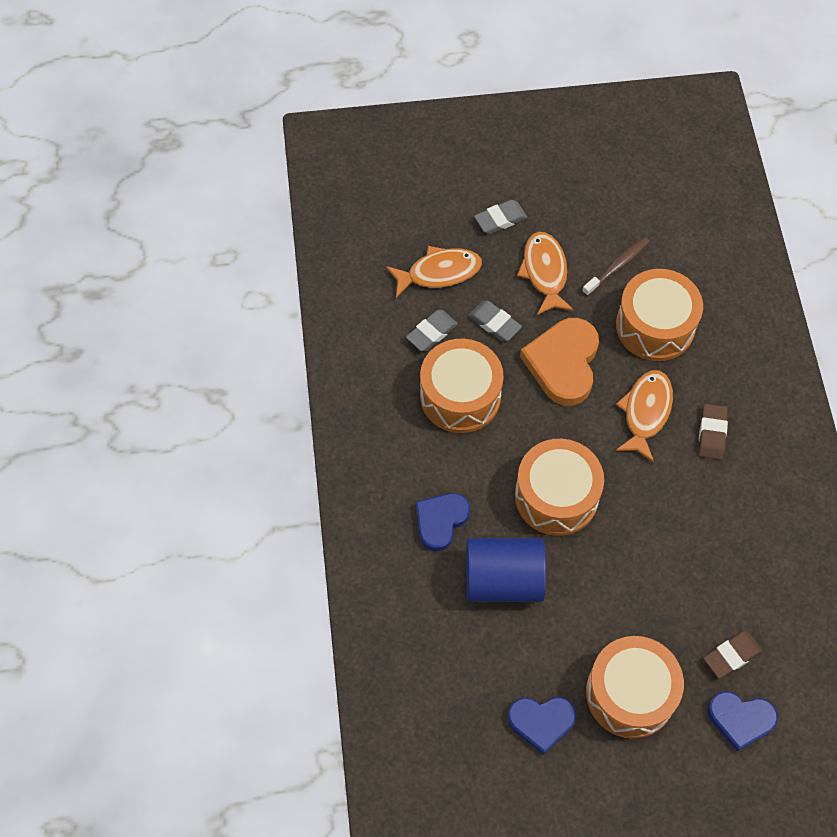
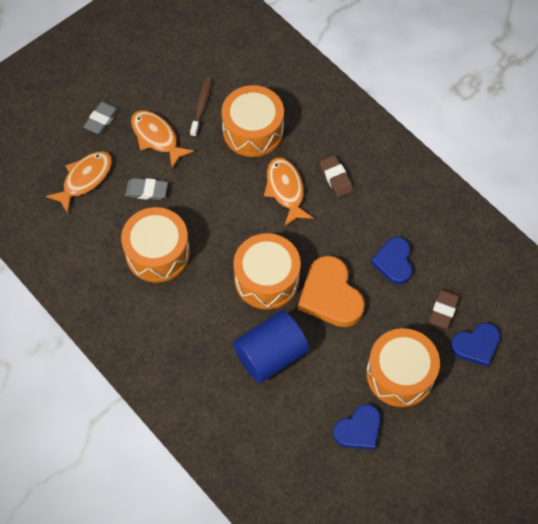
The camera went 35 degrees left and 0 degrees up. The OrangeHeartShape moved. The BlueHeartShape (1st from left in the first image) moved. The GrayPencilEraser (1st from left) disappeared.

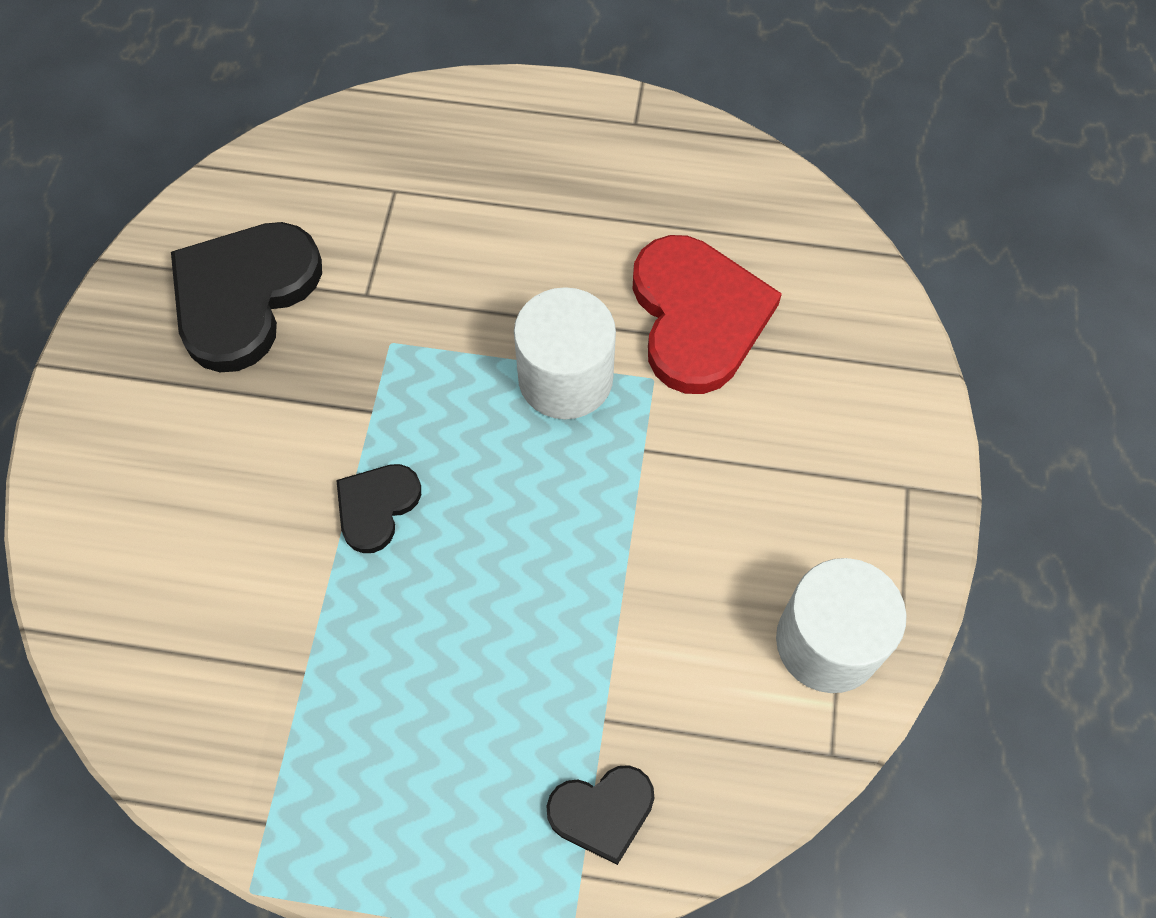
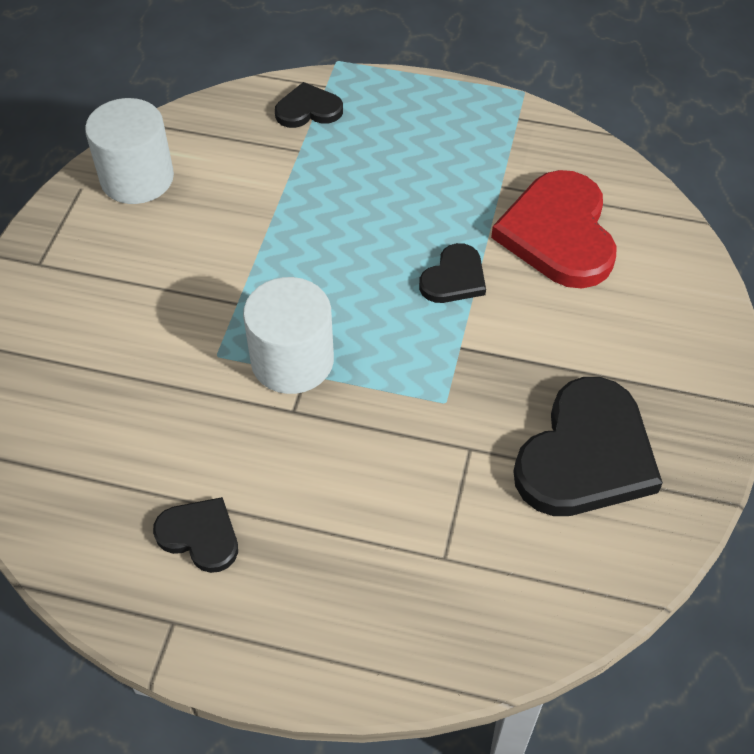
The camera went 175 degrees left and 10 degrees down. The JetBlackHeartShape (1st from left) appeared. The ScarletHeartShape moved.

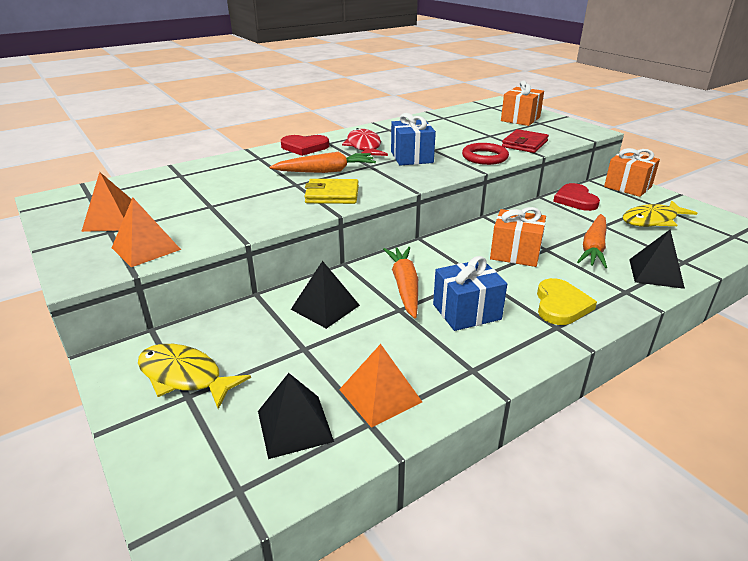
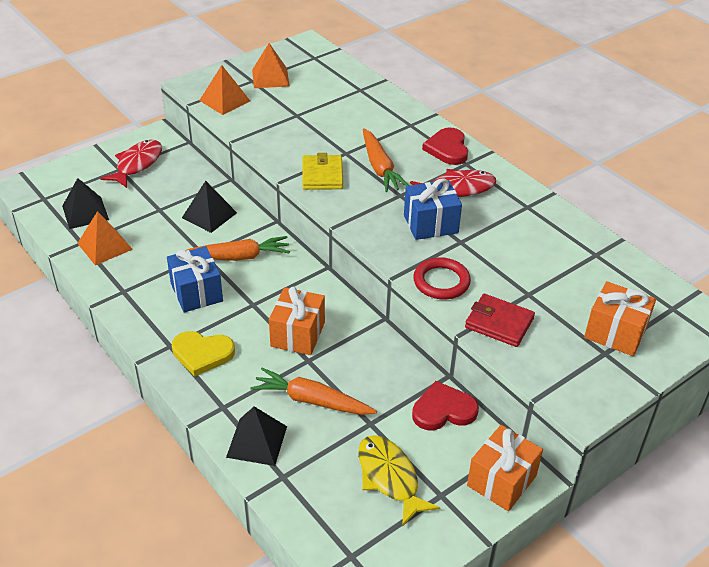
The camera went 85 degrees right and 10 degrees up. The BrightYellowFishFigure (1st from left) became the ScarletFishFigure (1st from left).

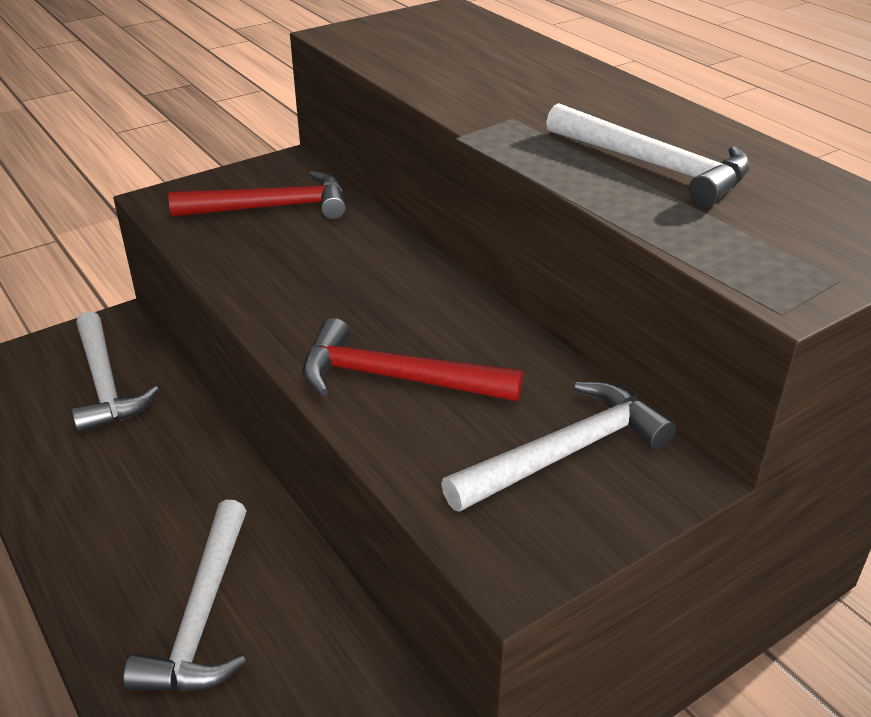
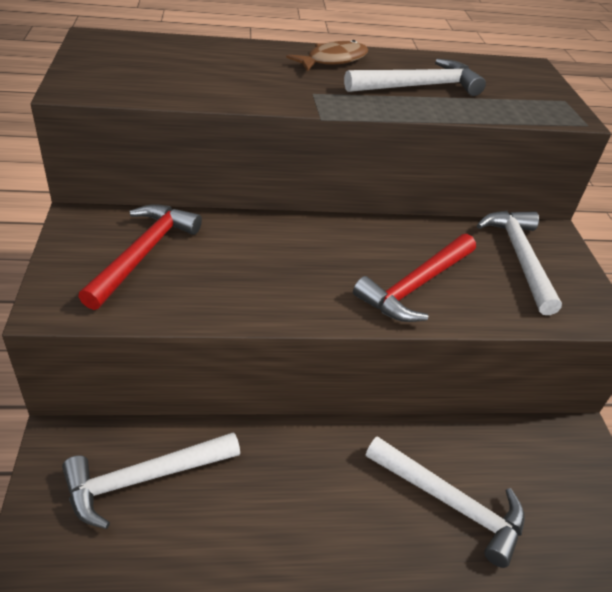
The camera went 65 degrees left and 5 degrees up. The WhiteCarpenter'sHammer (1st from left) turned 150 degrees clockwise. The BrownFishFigure appeared.

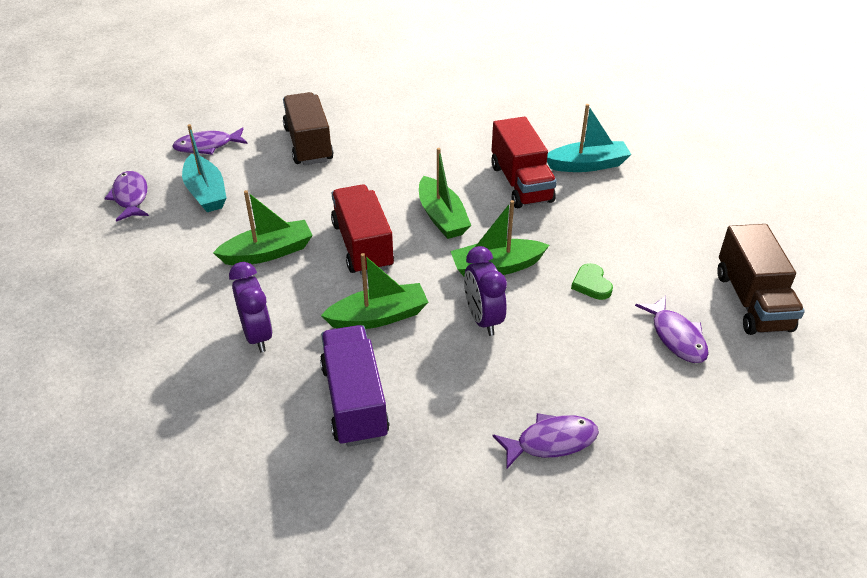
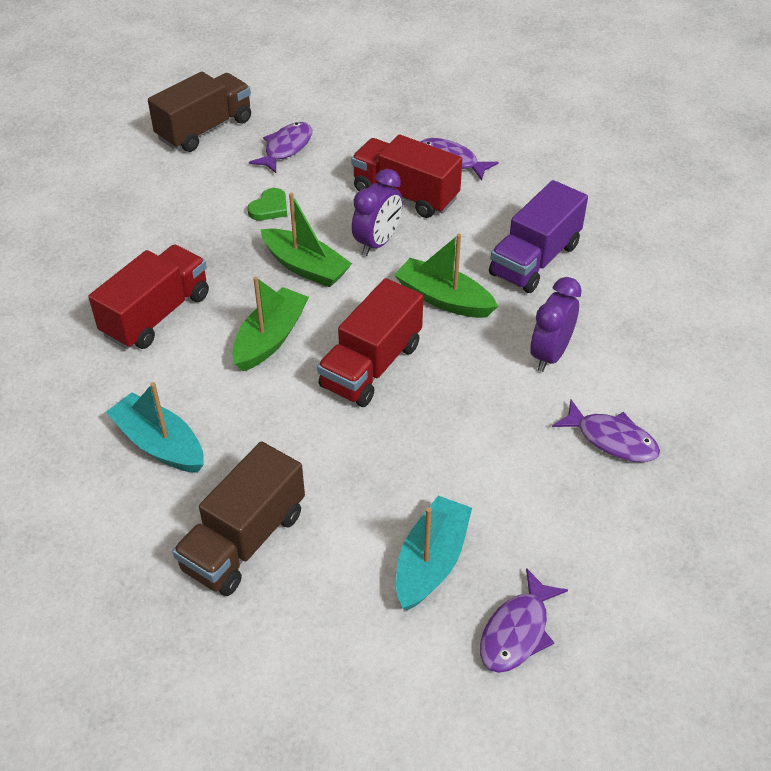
The camera went 130 degrees left and 5 degrees up. The TurquoiseSailboat (2nd from left in the first image) moved. The ScarletToyTruck (3rd from left) appeared. The PurpleFishFigure (2nd from left in the first image) moved. The EmeraldSailboat (1st from left) disappeared.

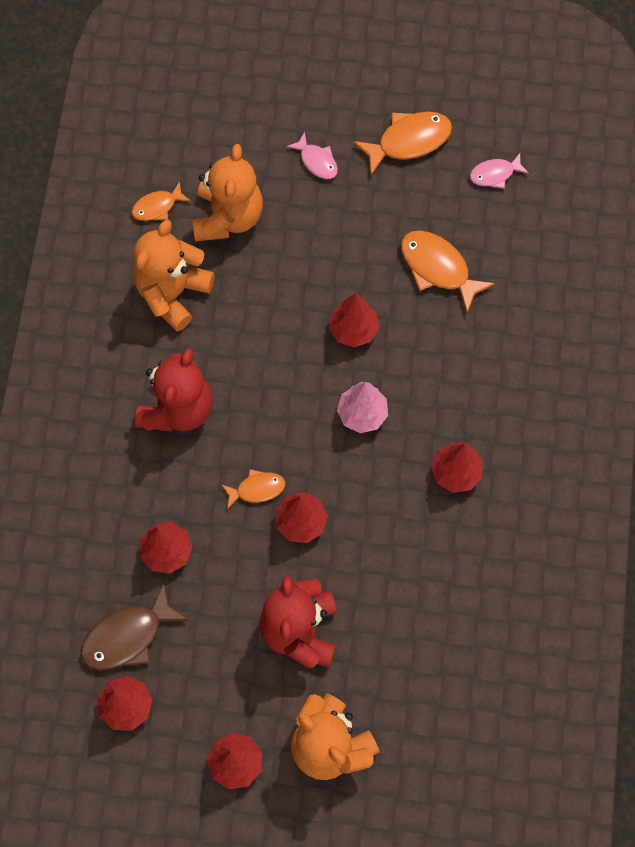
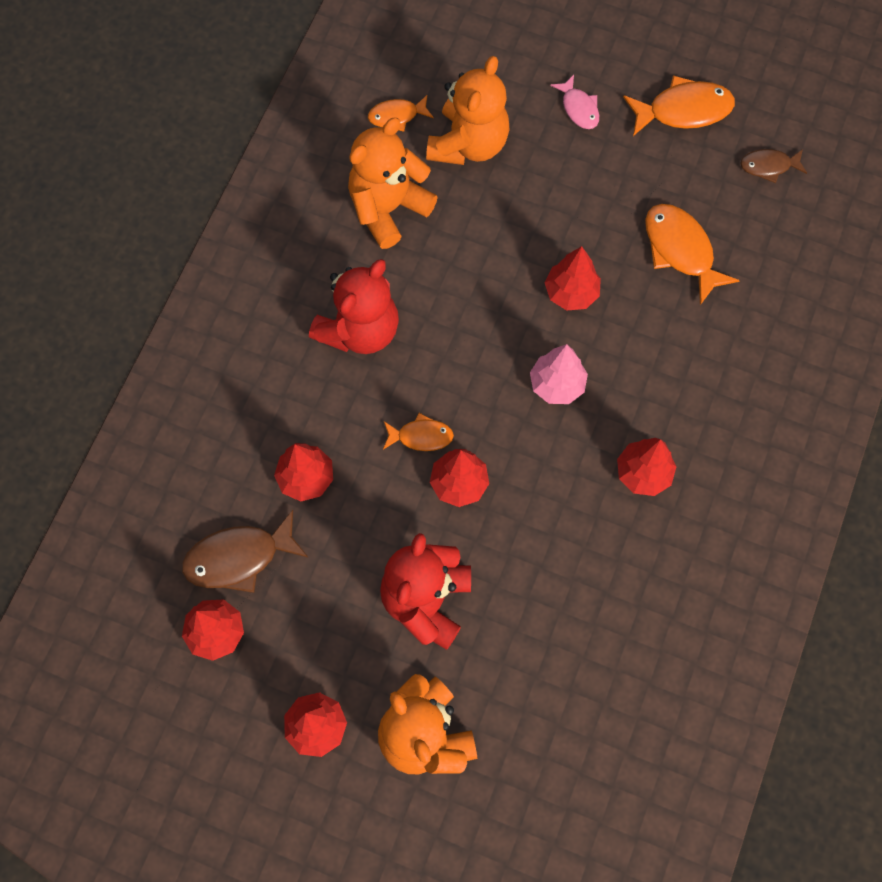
The camera went 15 degrees right and 0 degrees up. The PinkFishFigure (2nd from left) became the BrownFishFigure (2nd from left).

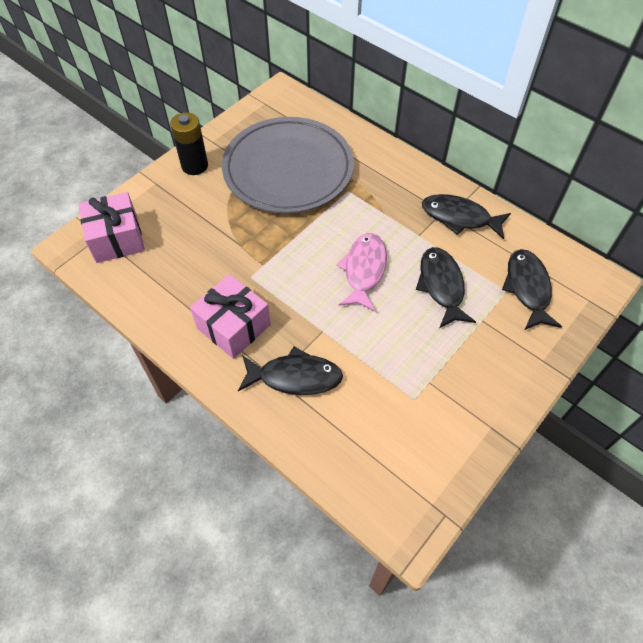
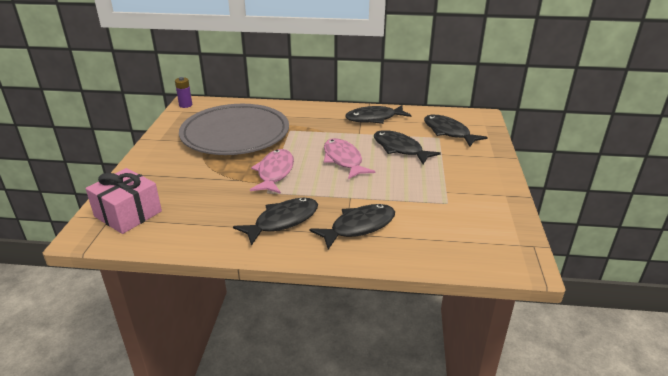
The camera went 35 degrees left and 25 degrees down. The PurpleBattery appeared. The PinkPresent (2nd from left) was replaced by the JetBlackFishFigure (1st from left). The PinkFishFigure (1st from left) appeared. The JetBlackBattery disappeared.

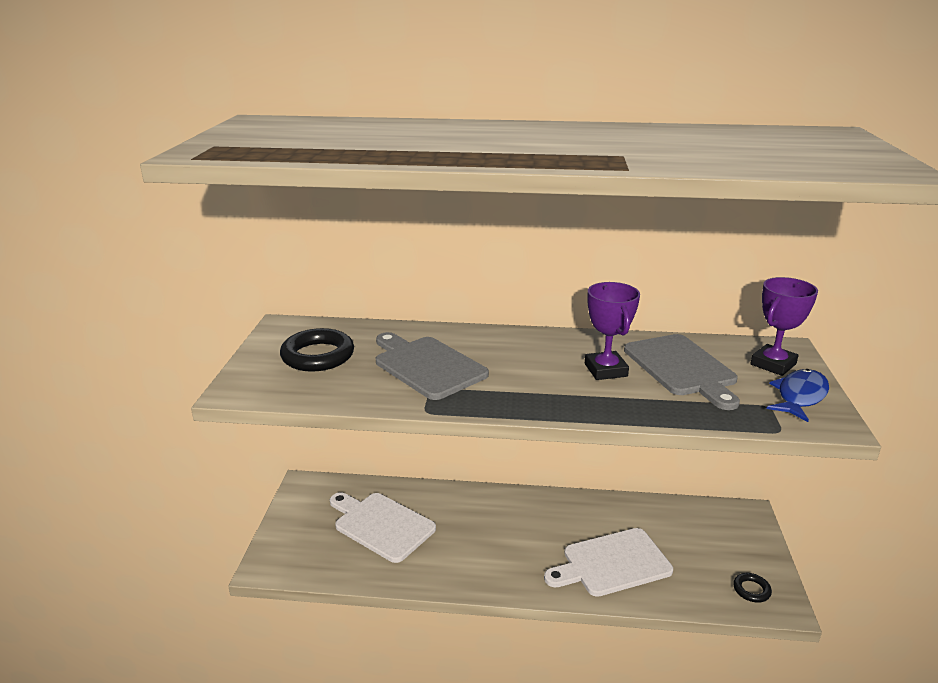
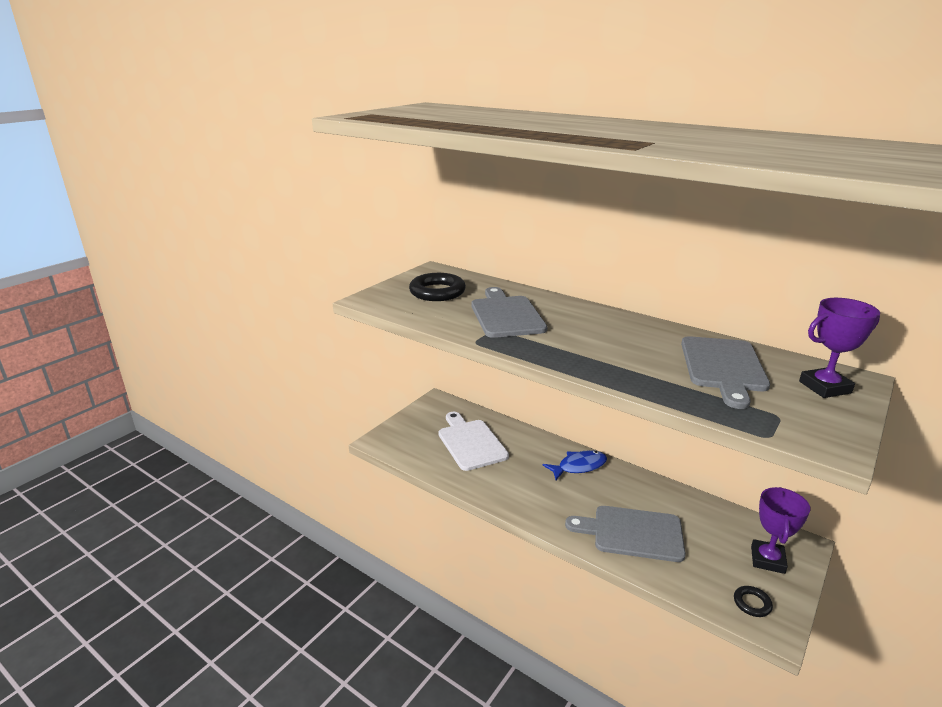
The camera went 30 degrees right and 0 degrees up. The BlueFishFigure moved. The WhiteChoppingBoard (2nd from left) became the GrayChoppingBoard (2nd from left). The PurpleAwardCup (1st from left) moved.

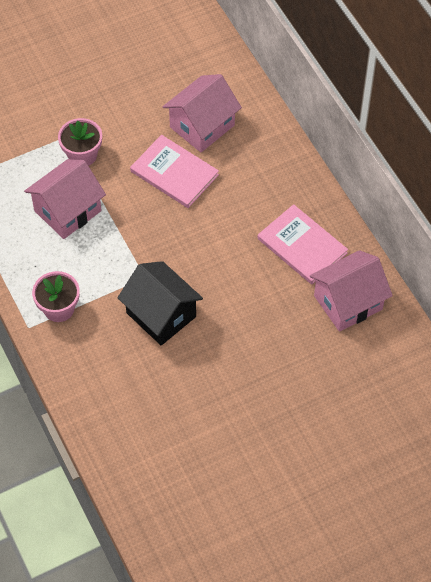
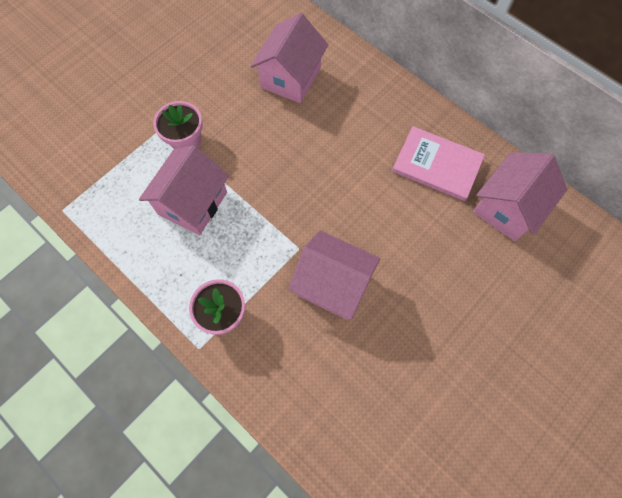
The camera went 20 degrees left and 10 degrees up. The JetBlackCottage became the PinkCottage (3rd from left). The PinkHardcover (1st from left) disappeared.

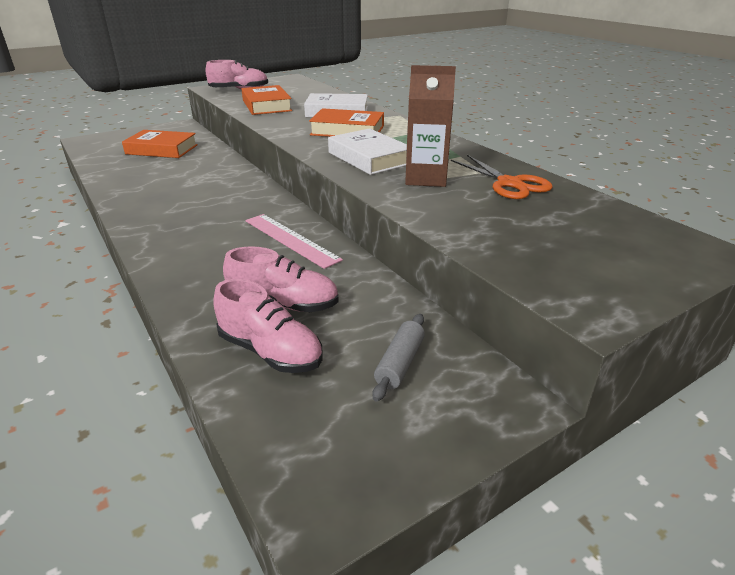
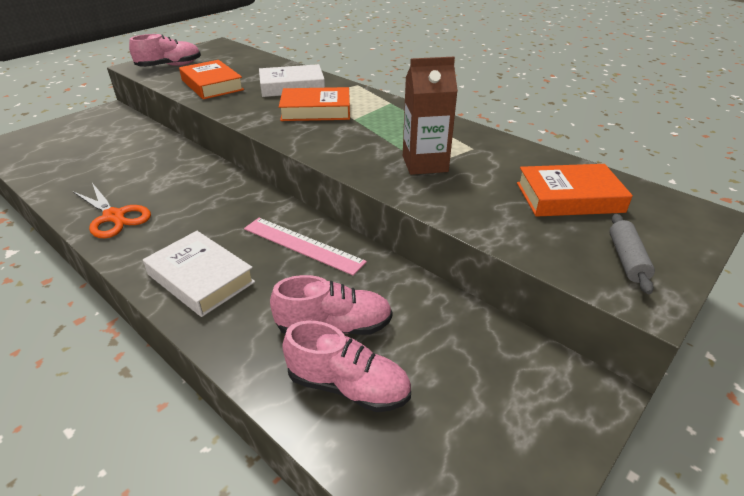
The camera went 15 degrees left and 5 degrees up. The OrangeScissors moved. The WhiteHardcover (2nd from left in the first image) moved. The OrangeHardcover (1st from left in the first image) moved. The GrayPastryRoller moved.

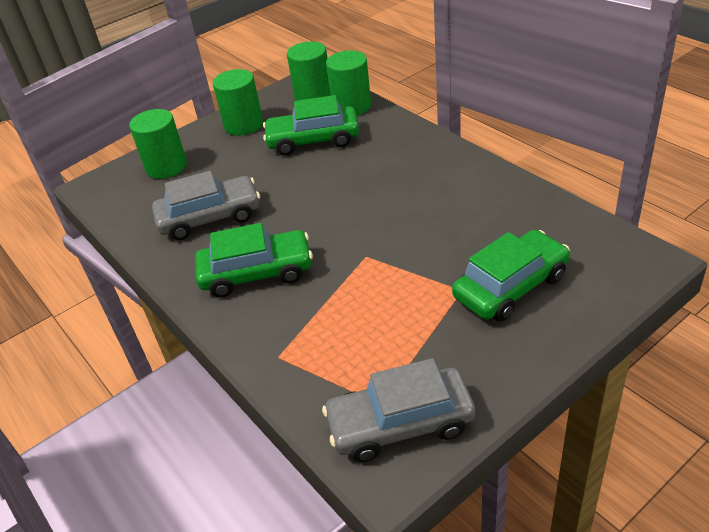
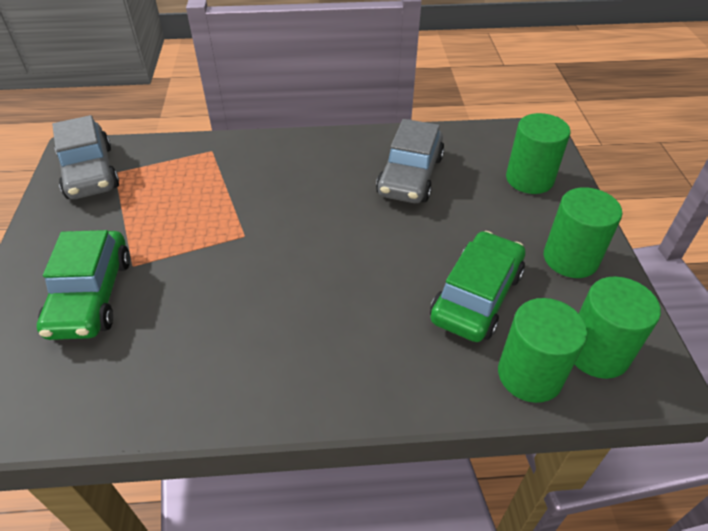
The camera went 120 degrees right and 5 degrees up. The GrayToyCar (2nd from left in the first image) turned 135 degrees clockwise. The EmeraldToyCar (1st from left) disappeared.

